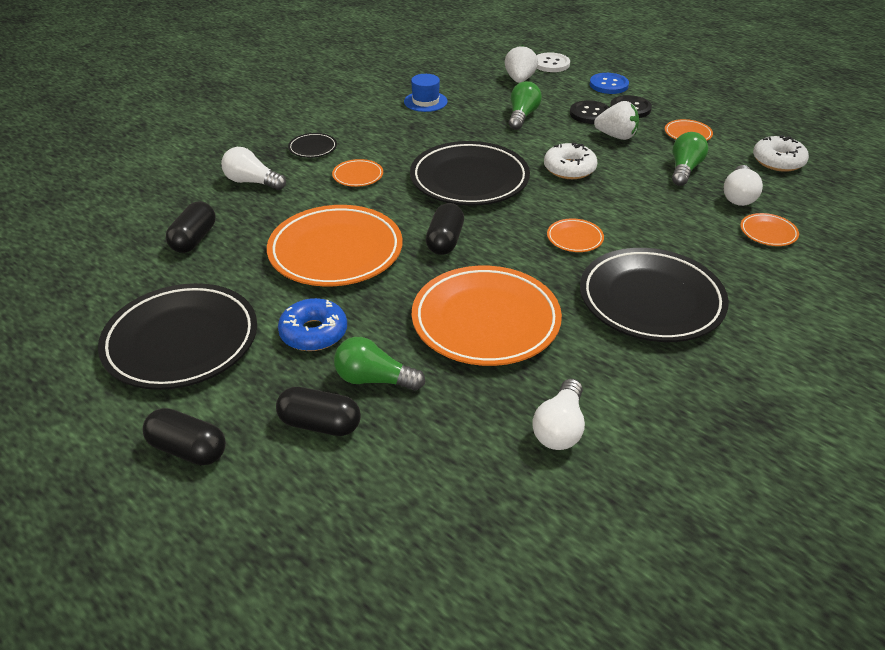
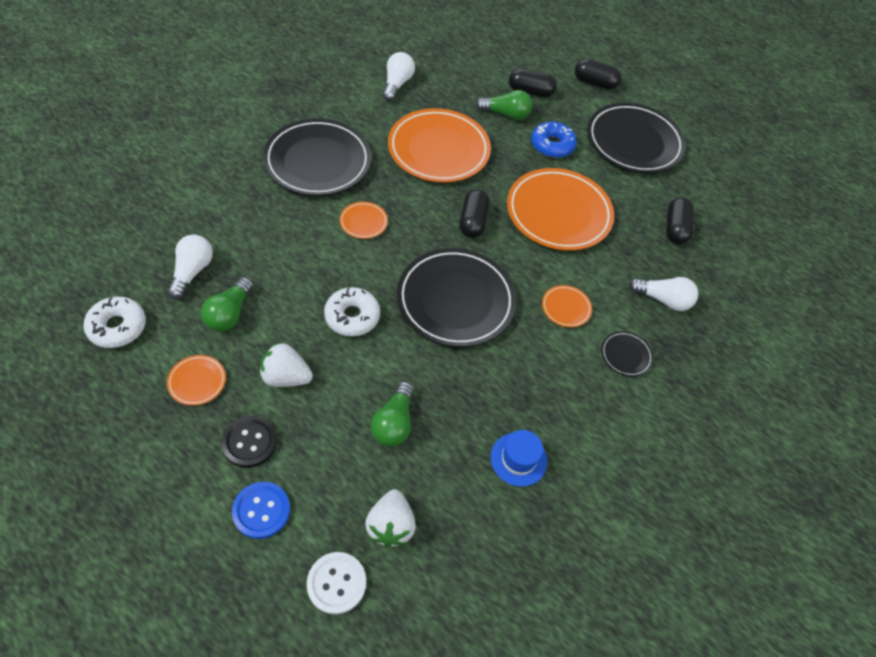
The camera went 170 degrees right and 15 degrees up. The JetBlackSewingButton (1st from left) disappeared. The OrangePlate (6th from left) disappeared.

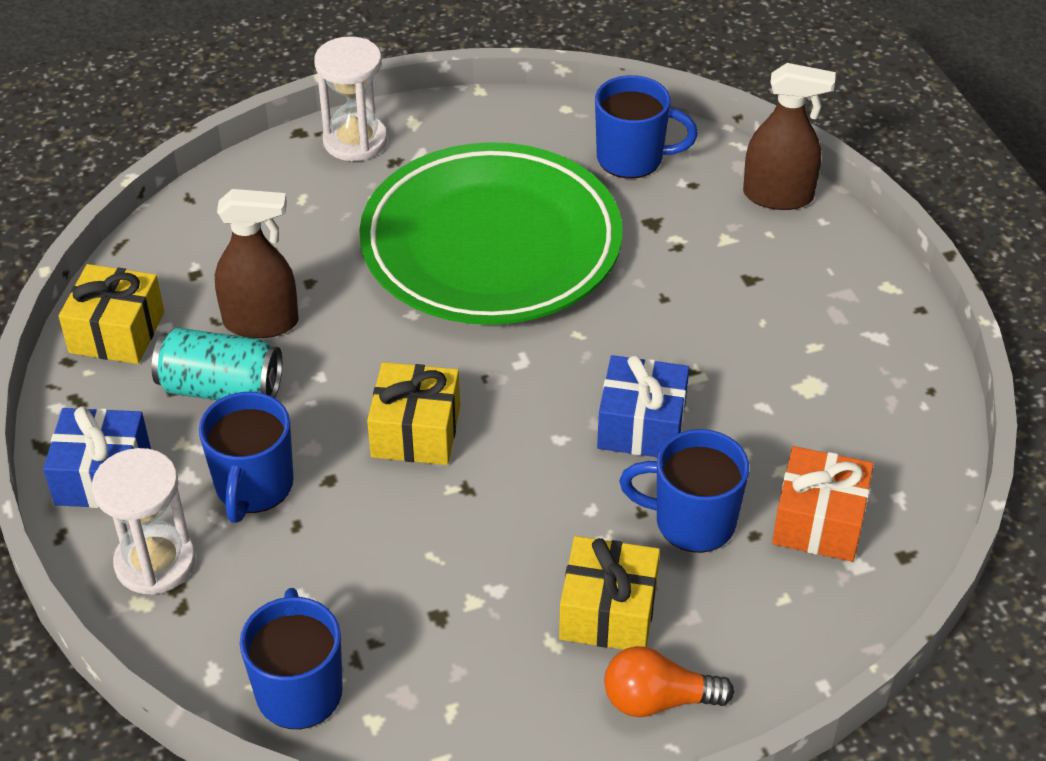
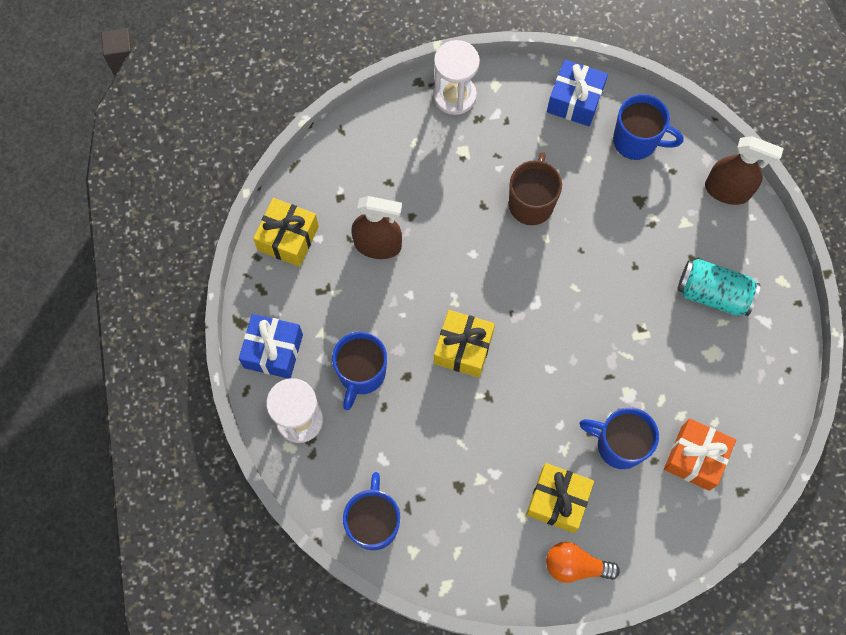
The camera went 10 degrees right and 25 degrees up. The EmeraldPlate was replaced by the BrownTeaMug. The BluePresent (2nd from left) moved. The TurquoiseSodaCan moved.

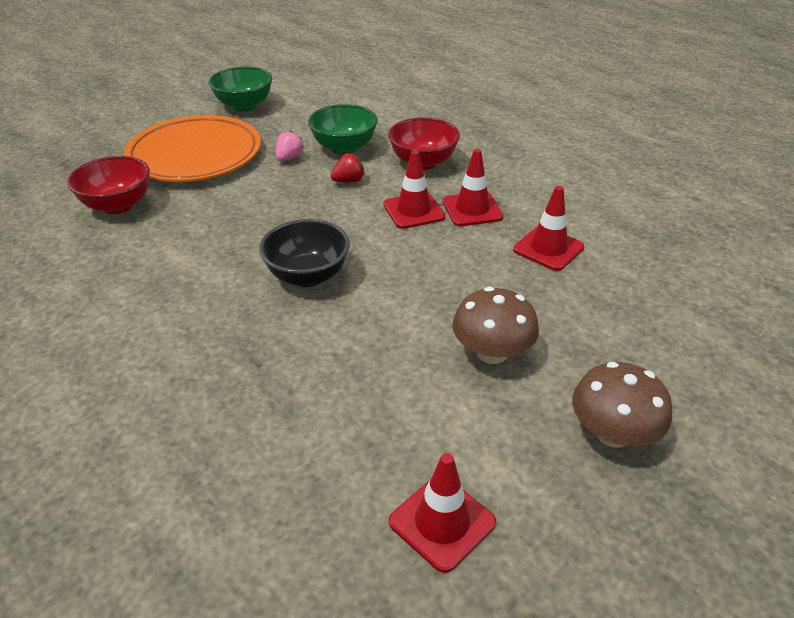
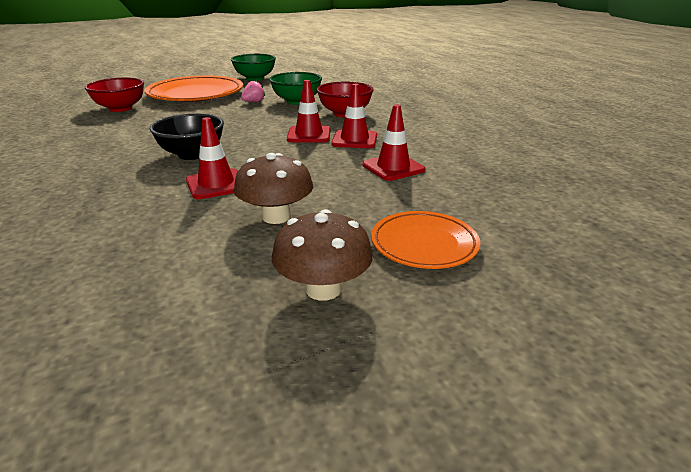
The camera went 20 degrees right and 10 degrees down. The ScarletRoadCone (2nd from left in the first image) moved. The OrangePlate (2nd from left) appeared. The ScarletStrawberry disappeared.

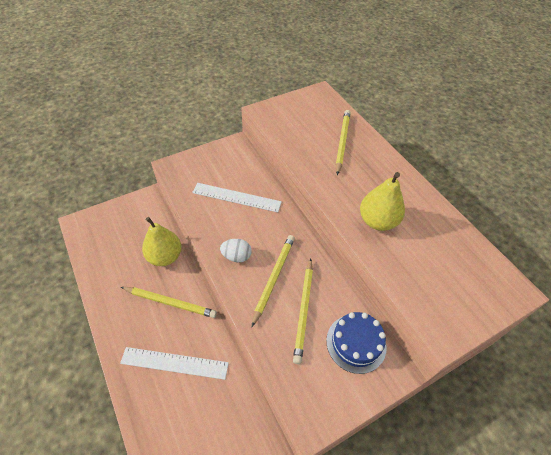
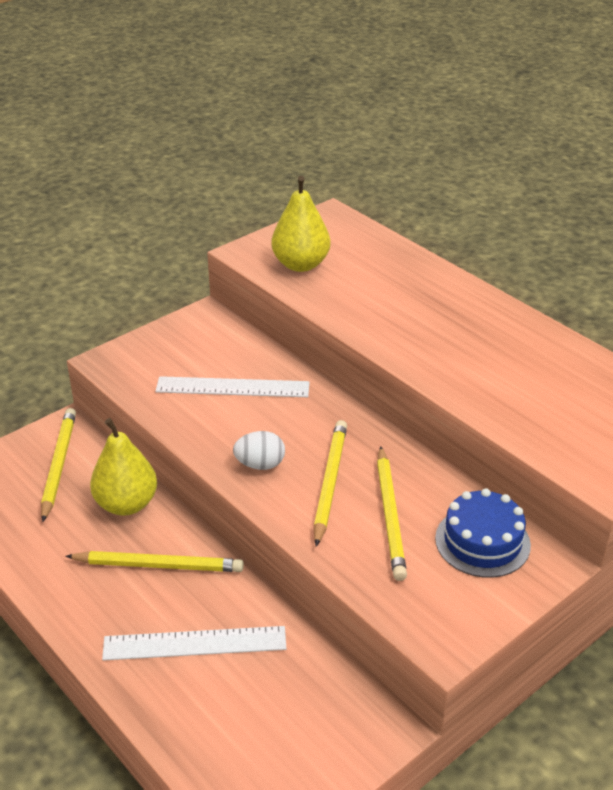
The camera went 10 degrees left and 15 degrees down. The BrightYellowPencil (4th from left in the first image) moved. The BrightYellowPear (2nd from left) moved.

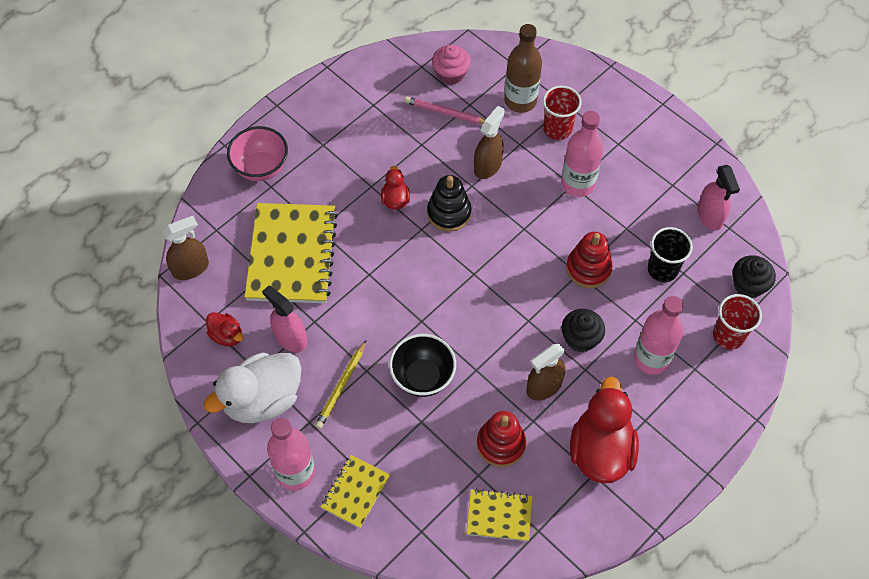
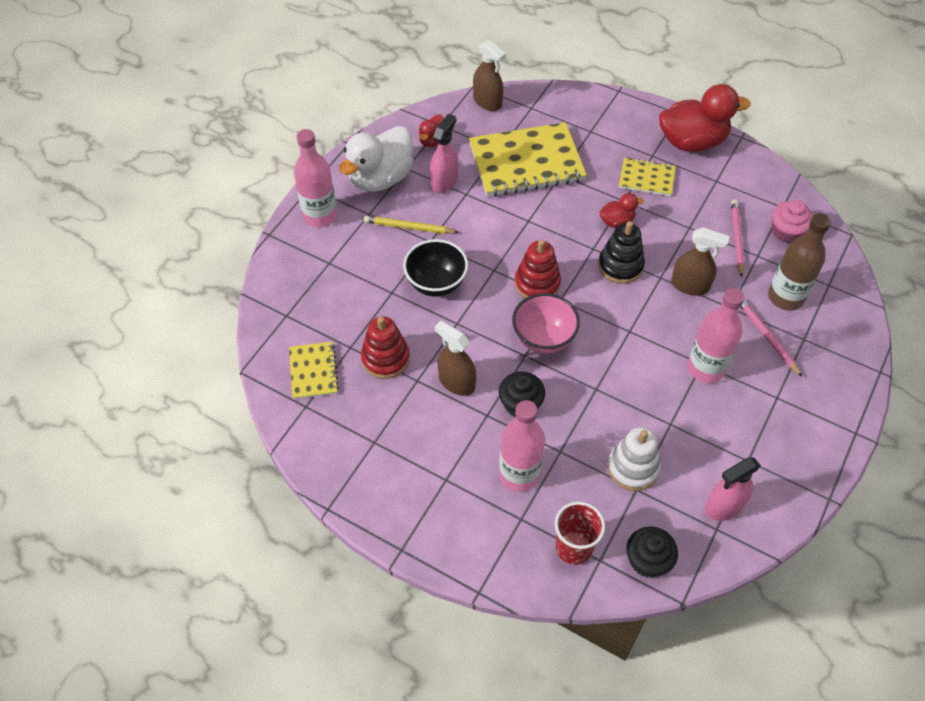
The camera went 75 degrees right and 5 degrees down. The WhiteDuck turned 90 degrees counterclockwise. The PinkDeepDish moved. The ScarletStackingToy (2nd from left) moved. The JetBlackTumbler was replaced by the WhiteStackingToy. The BrightYellowNotepad (2nd from left in the first image) moved. The ScarletDuck (3rd from left) moved. The ScarletTumbler (1st from left) was replaced by the PinkPencil (2nd from left).

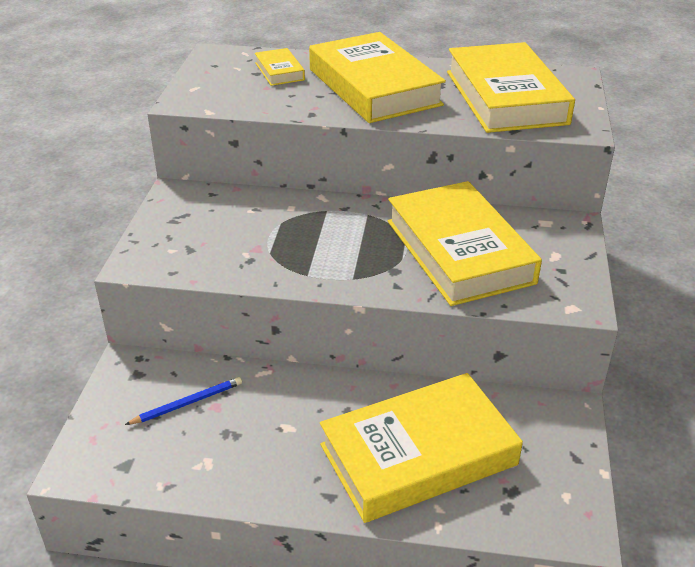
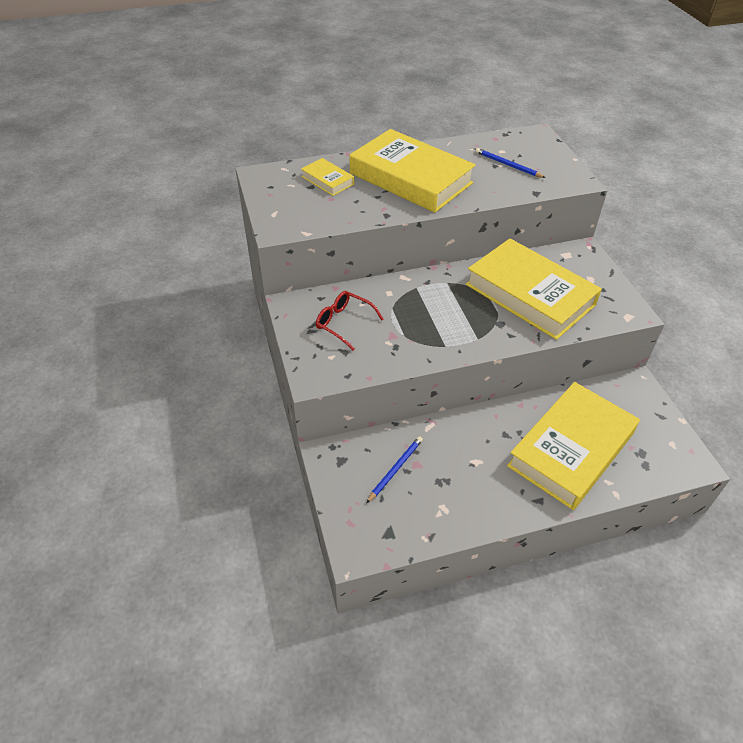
The camera went 25 degrees left and 10 degrees up. The ScarletSpectacles appeared. The BrightYellowHardcover (5th from left) was replaced by the BluePencil (2nd from left).

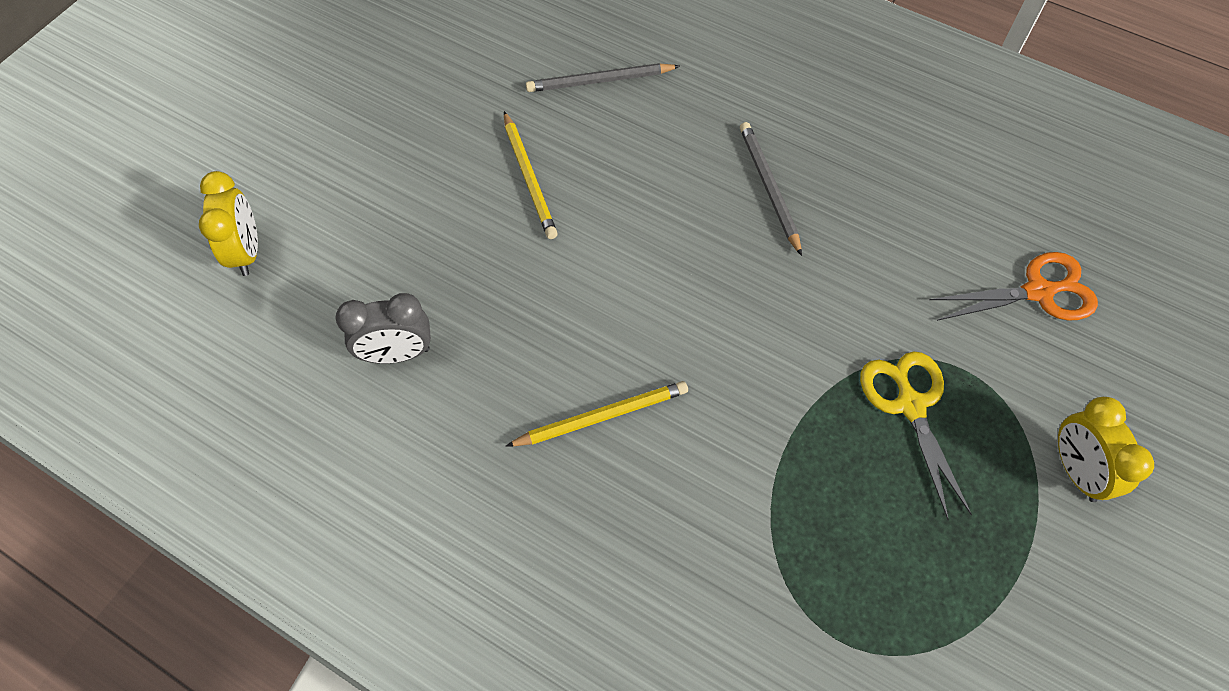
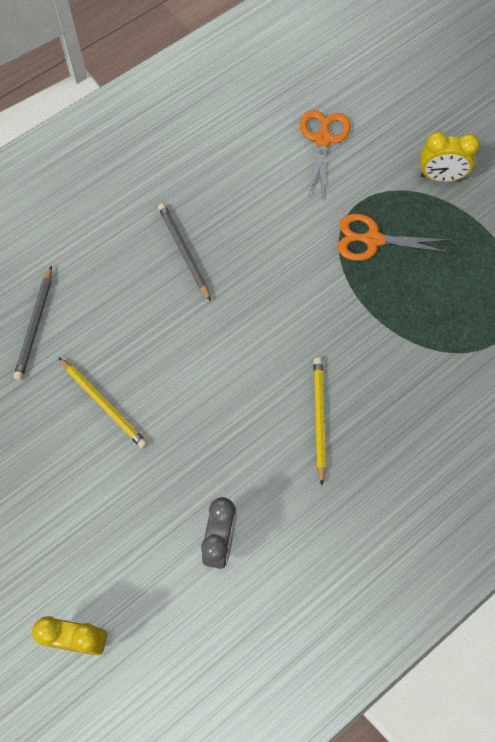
The camera went 70 degrees left and 5 degrees up. The BrightYellowPencil (1st from left) turned 45 degrees clockwise. The GrayPencil (2nd from left) turned 60 degrees clockwise. The BrightYellowScissors became the OrangeScissors (2nd from left).

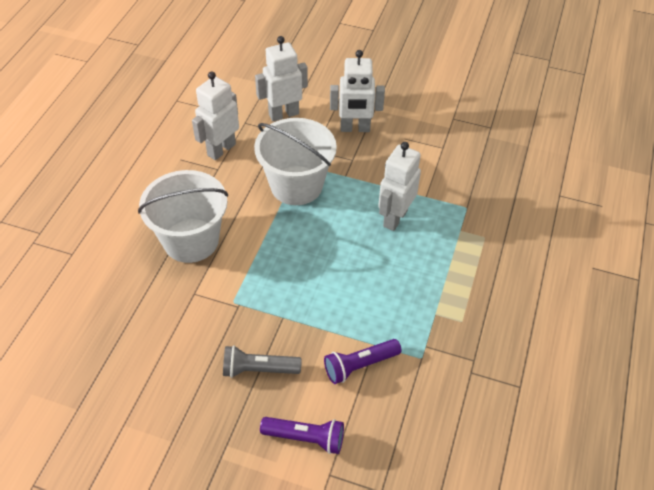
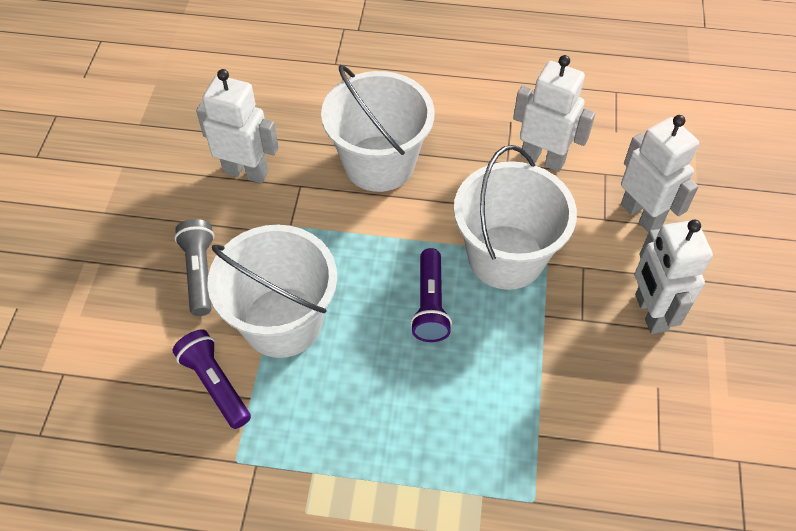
The camera went 80 degrees right and 5 degrees up. The WhiteRobotFigure (4th from left in the first image) moved. The WhiteSandBucket (1st from left) appeared. The PurpleFlashlight (1st from left in the first image) moved.

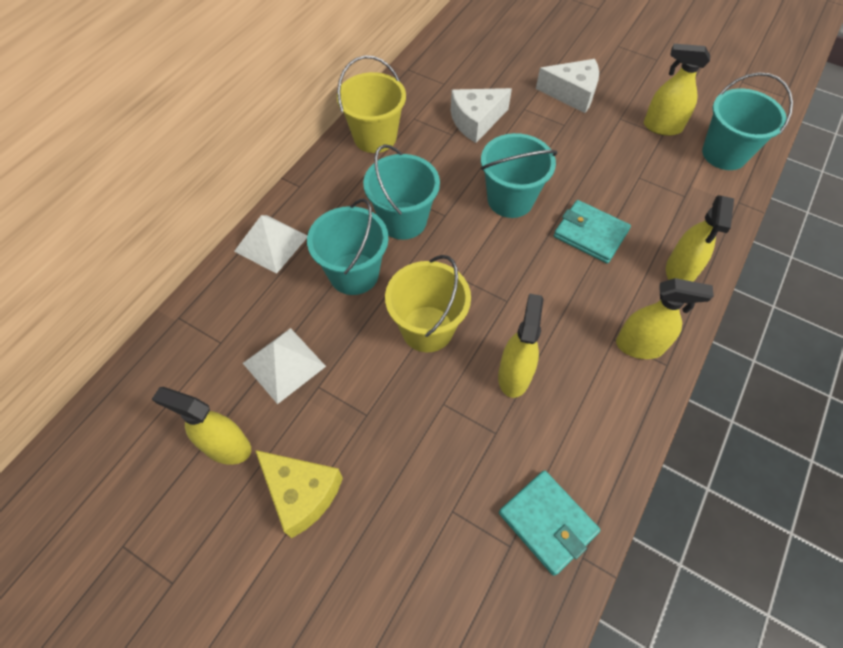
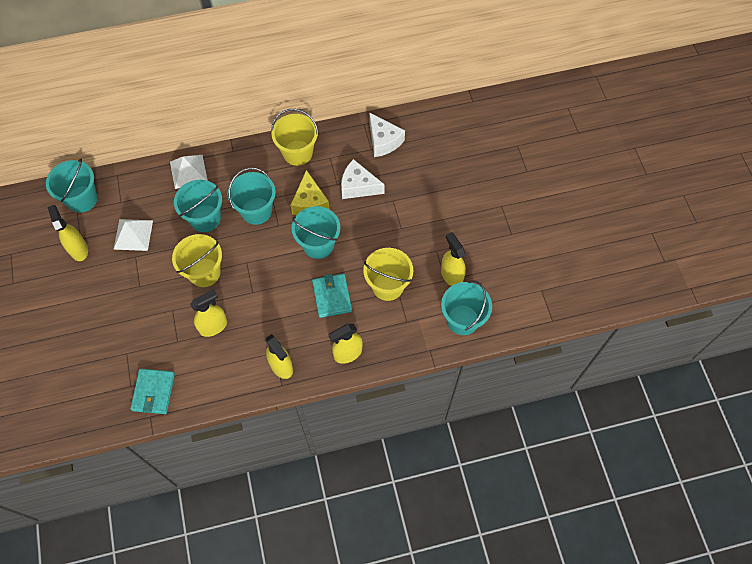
The camera went 45 degrees right and 5 degrees up. The TurquoiseSandBucket (1st from left) appeared. The BrightYellowCheeseWedge moved. The BrightYellowSandBucket (3rd from left) appeared. The WhiteCheeseWedge (2nd from left) moved.

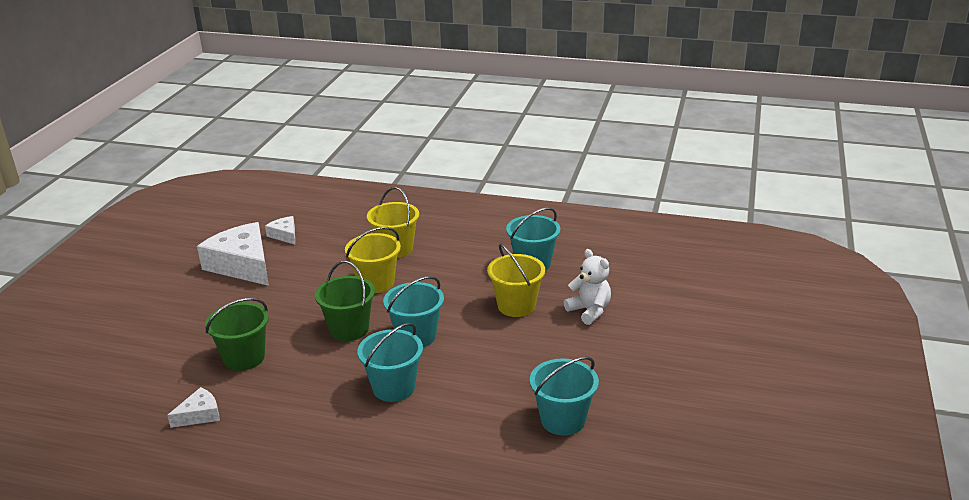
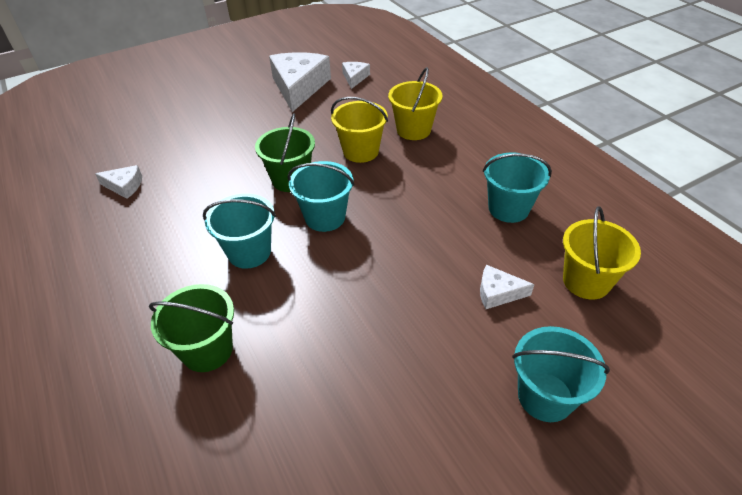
The camera went 45 degrees right and 15 degrees up. The EmeraldSandBucket (1st from left) moved. The WhiteStuffedBear was replaced by the WhiteCheeseWedge (4th from left). The TurquoiseSandBucket (4th from left) moved. The BrightYellowSandBucket (3rd from left) moved.

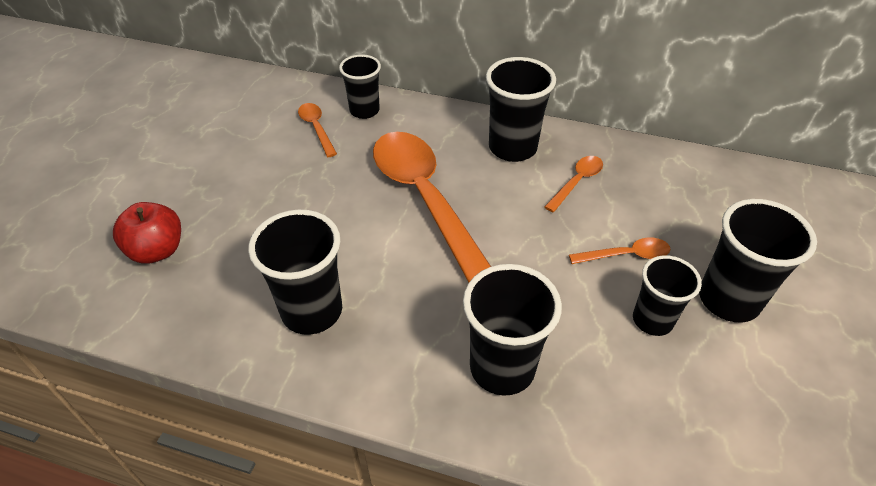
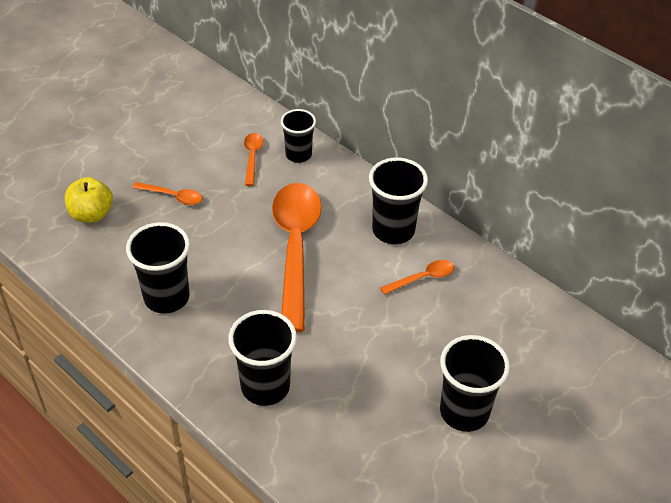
The camera went 25 degrees right and 0 degrees up. The ScarletToyApple became the BrightYellowToyApple. The OrangeTablespoon (4th from left in the first image) moved. The JetBlackTumbler (5th from left) disappeared.

